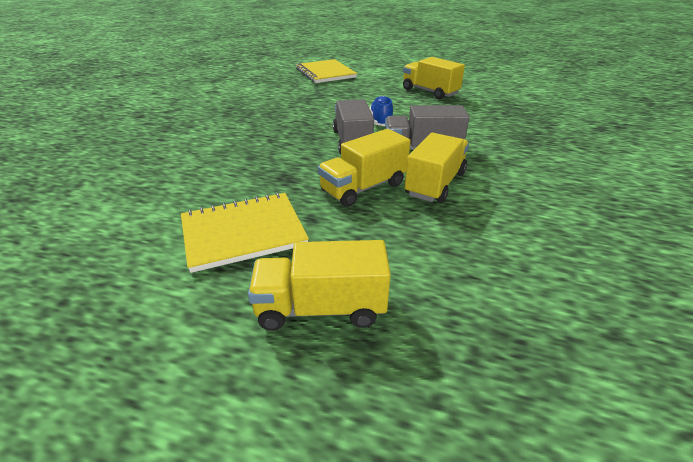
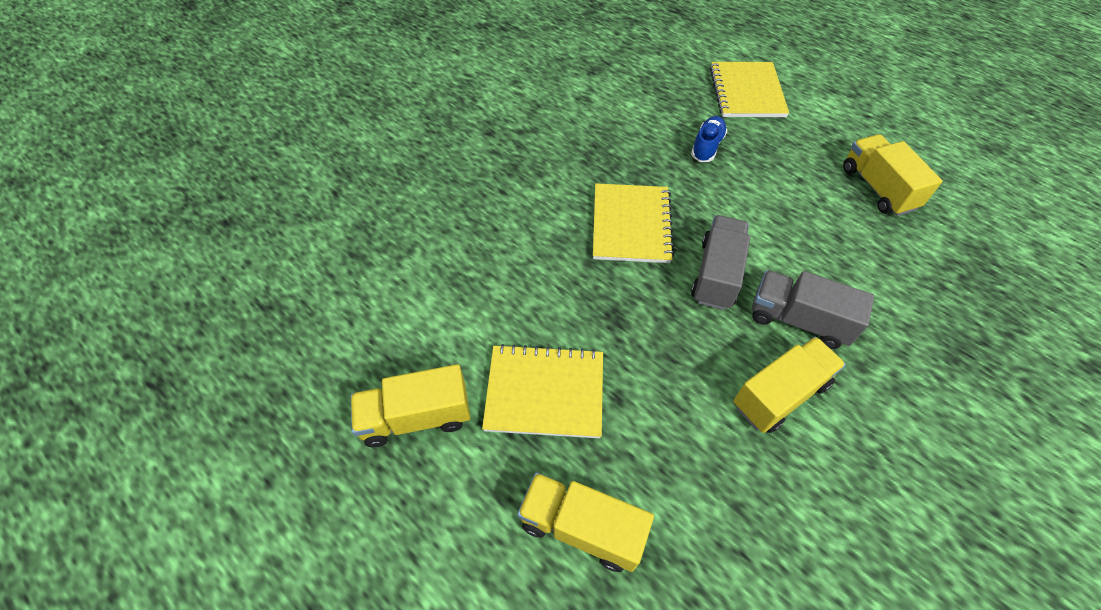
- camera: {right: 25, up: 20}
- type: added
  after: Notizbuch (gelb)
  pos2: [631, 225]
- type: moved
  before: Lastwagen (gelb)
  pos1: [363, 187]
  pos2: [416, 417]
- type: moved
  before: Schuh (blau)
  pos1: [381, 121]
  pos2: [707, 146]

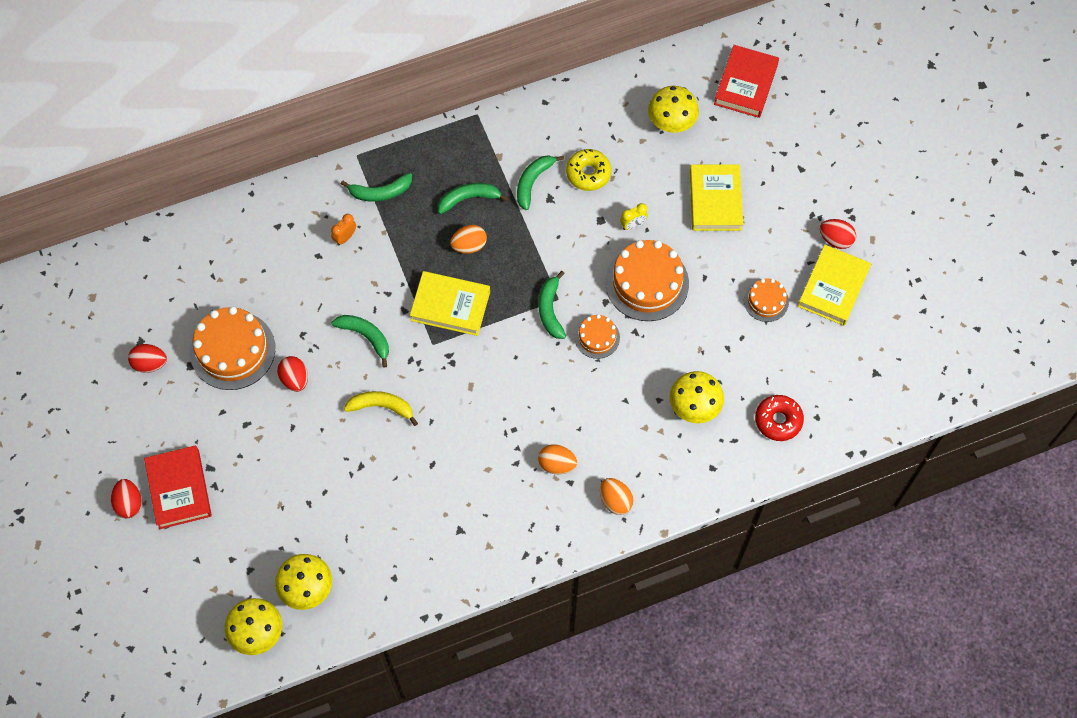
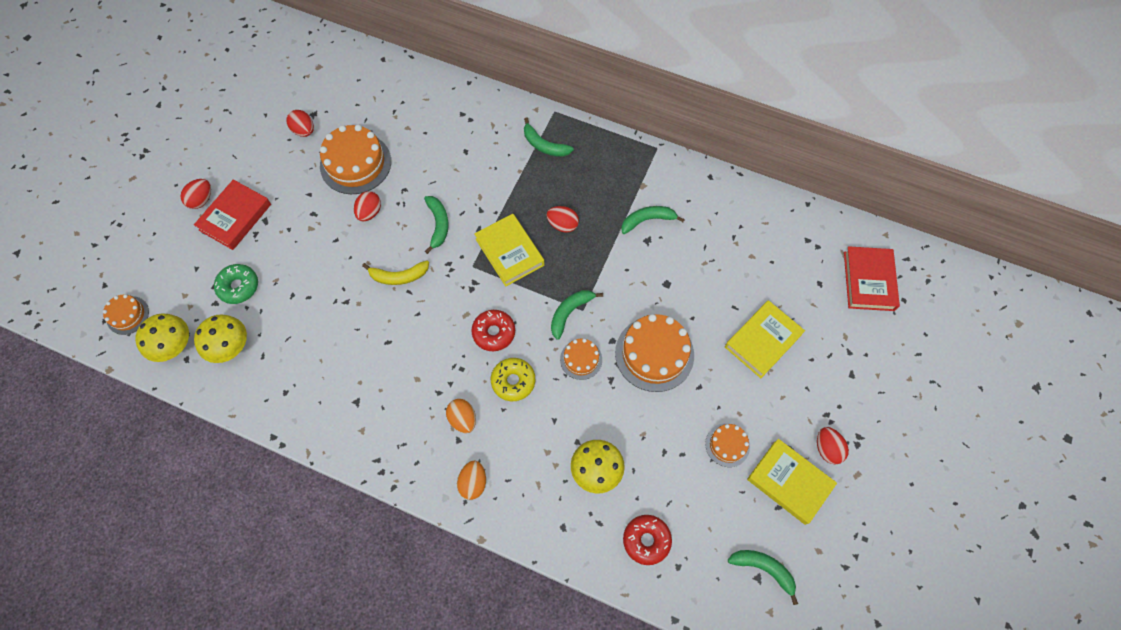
- camera: {right: 45, up: 0}
- type: removed
  before: Wecker (orange)
  pos1: [345, 237]
- type: removed
  before: Wecker (gelb)
  pos1: [633, 225]
- type: removed
  before: Pilz (gelb)
  pos1: [671, 123]
- type: added
  after: Kuchen (orange)
  pos2: [128, 315]
- type: added
  after: Donut (grün)
  pos2: [238, 286]
- type: added
  after: Donut (rot)
  pos2: [494, 333]
- type: moved
  before: Banane (grün)
  pos1: [468, 199]
  pos2: [763, 569]
- type: moved
  before: Donut (gelb)
  pos1: [588, 173]
  pos2: [513, 381]
- type: recoloured
  before: Ei (orange)
  after: Ei (rot)
  pos1: [469, 245]
  pos2: [562, 225]
- type: turned
  before: Banane (gelb)
  pos1: [381, 407]
  pos2: [399, 276]
  turn: 120
- type: turned
  before: Buch (rot)
  pos1: [746, 84]
  pos2: [868, 281]
  turn: -60
- type: turned
  before: Buch (gelb)
  pos1: [833, 287]
  pos2: [789, 482]
  turn: 60

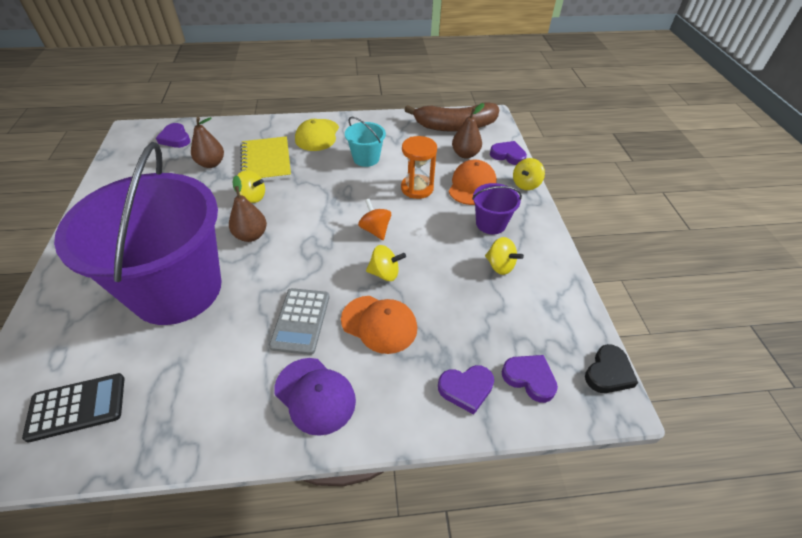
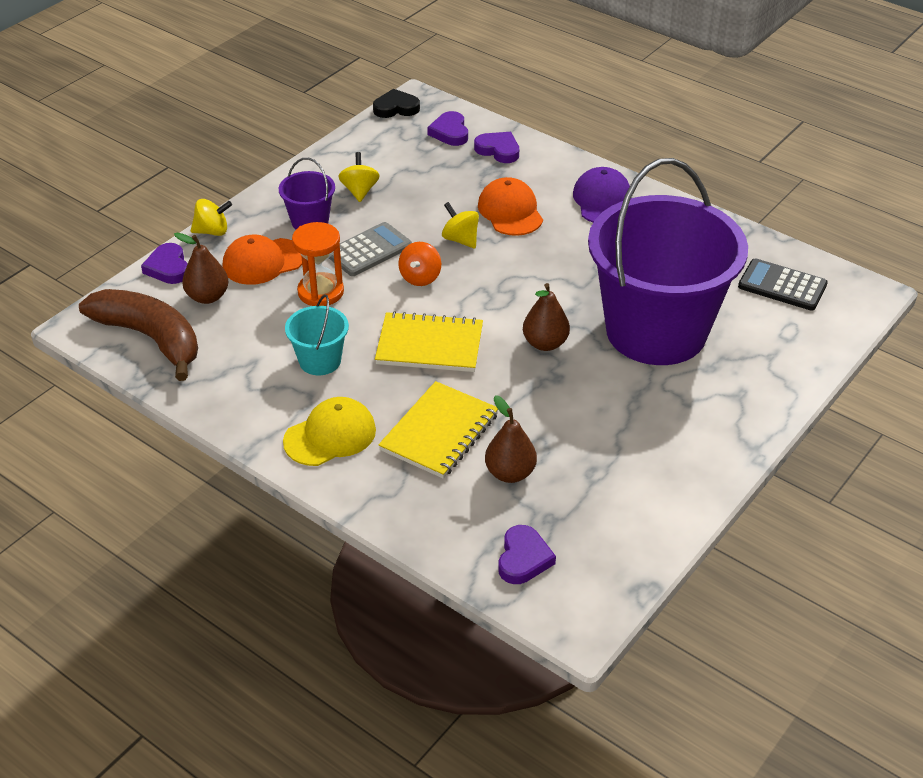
- camera: {right: -135, up: -5}
- type: removed
  before: Kreisel (gelb)
  pos1: [253, 197]
- type: added
  after: Notizbuch (gelb)
  pos2: [429, 345]
- type: moved
  before: Taschenrechner (grau)
  pos1: [301, 321]
  pos2: [369, 250]

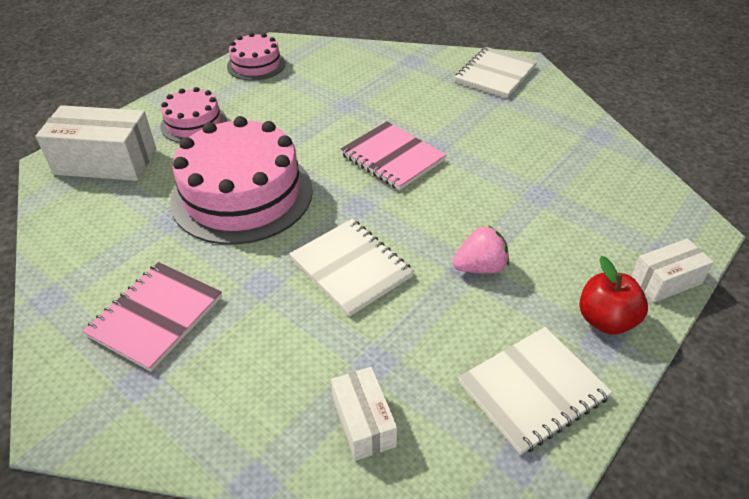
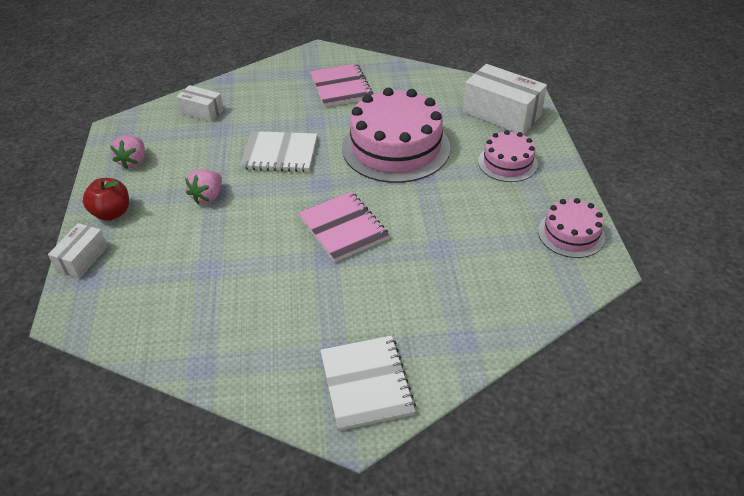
- camera: {right: 135, up: 0}
- type: replaced
  before: Notizbuch (weiß)
  after: Erdbeere (rosa)
  pos1: [533, 390]
  pos2: [133, 161]
- type: turned
  before: Schachtel (weiß)
  pos1: [106, 161]
  pos2: [501, 114]
  turn: 75
- type: turned
  before: Notizbuch (rosa)
  pos1: [392, 157]
  pos2: [343, 228]
  turn: 60

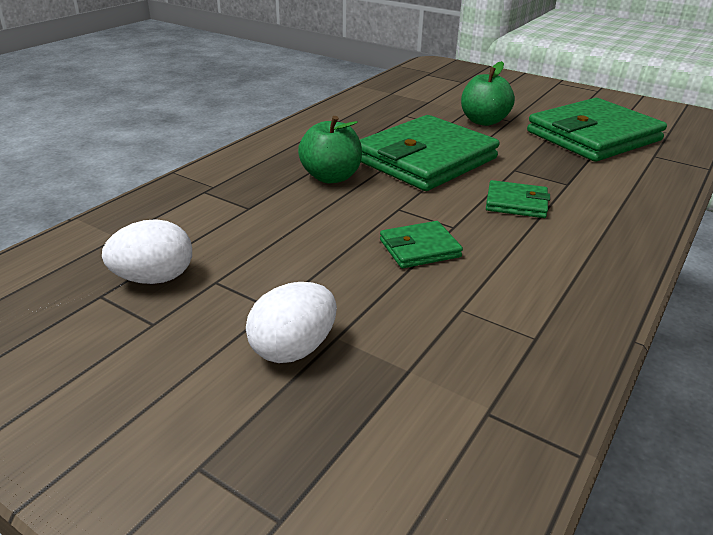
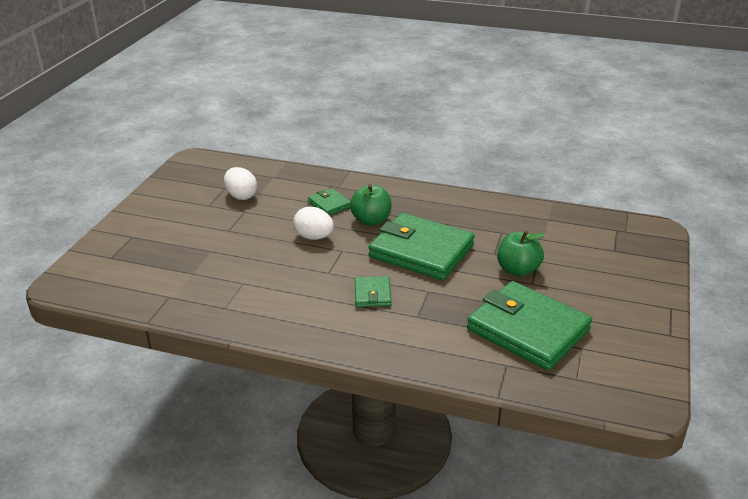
- camera: {right: 75, up: 0}
- type: moved
  before: Ei (weiß)
  pos1: [293, 349]
  pos2: [314, 237]
- type: moved
  before: Geldbörse (grün)
  pos1: [419, 248]
  pos2: [329, 204]

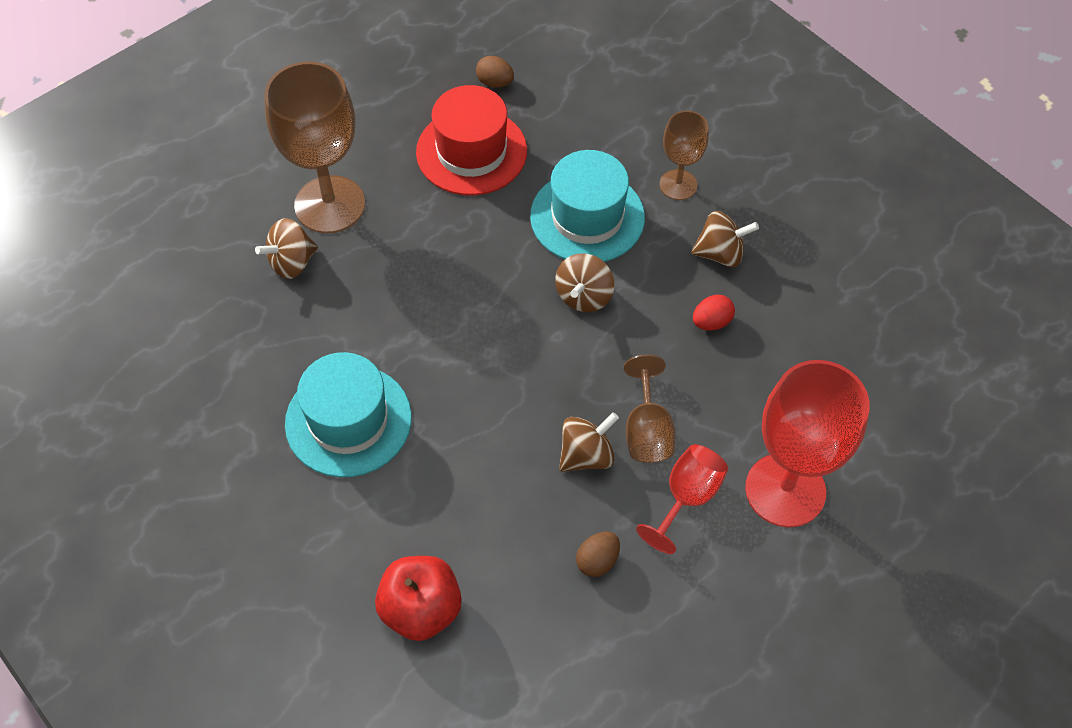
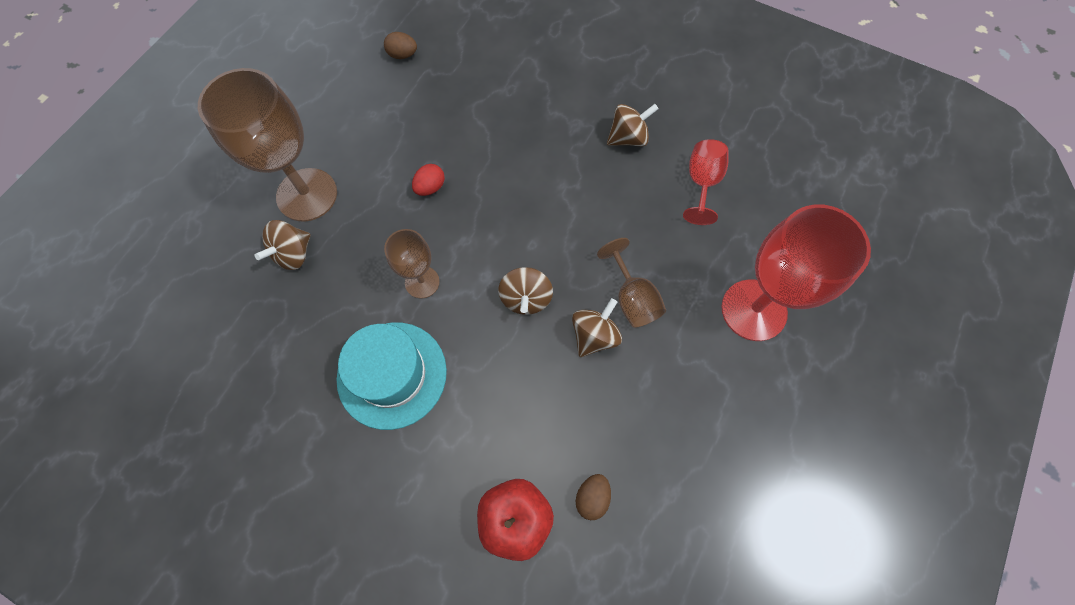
- camera: {right: -20, up: 10}
- type: removed
  before: Hut (rot)
  pos1: [471, 152]
- type: removed
  before: Hut (türkis)
  pos1: [587, 217]
- type: moved
  before: Kreisel (braun)
  pos1: [584, 296]
  pos2: [526, 298]
- type: moved
  before: Ei (braun)
  pos1: [597, 561]
  pos2: [592, 497]
- type: moved
  before: Kelch (rot)
  pos1: [686, 498]
  pos2: [702, 183]
- type: moved
  before: Kelch (braun)
  pos1: [678, 185]
  pos2: [422, 282]
- type: moved
  before: Ei (rot)
  pos1: [711, 322]
  pos2: [430, 187]

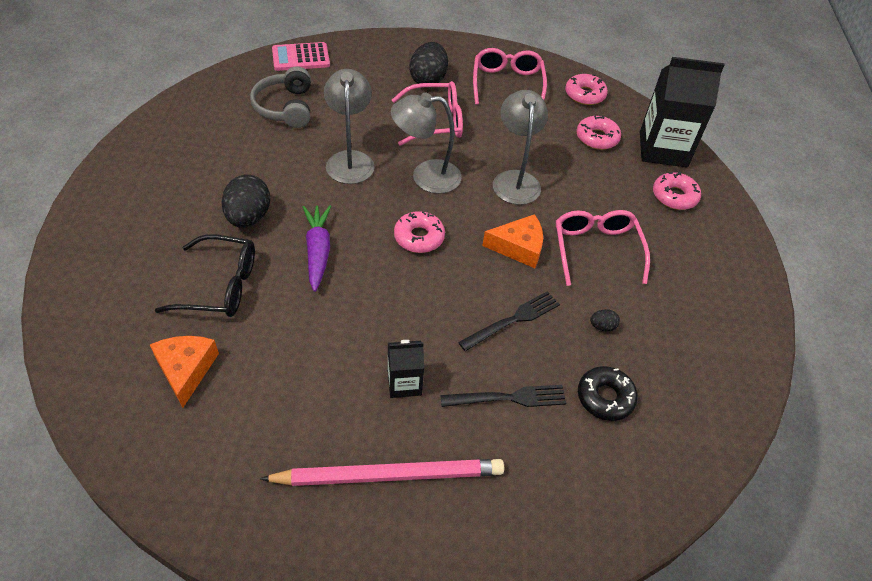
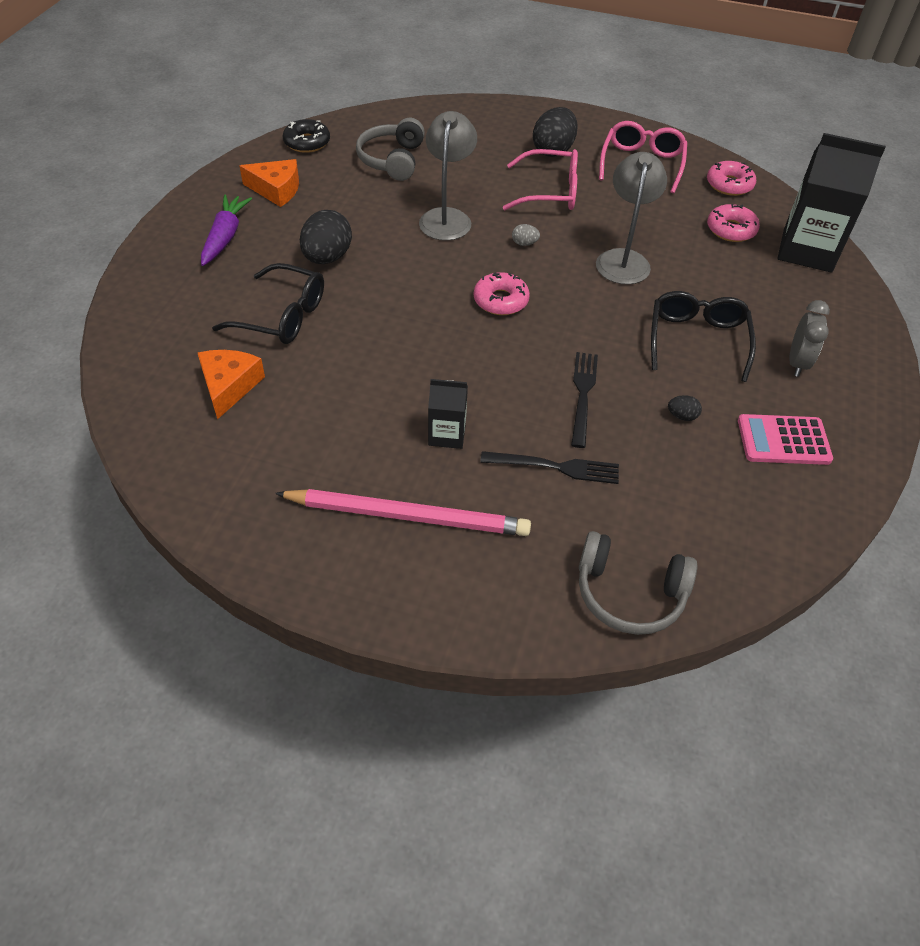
- camera: {right: 15, up: 0}
- type: removed
  before: Donut (rosa)
  pos1: [674, 196]
- type: added
  after: Kopfhörer (grau)
  pos2: [629, 594]
- type: added
  after: Wecker (grau)
  pos2: [797, 363]
- type: moved
  before: Taschenrechner (rosa)
  pos1: [301, 57]
  pos2: [783, 440]
- type: moved
  before: Karotte (lila)
  pos1: [318, 251]
  pos2: [225, 237]
- type: moved
  before: Käse (orange)
  pos1: [518, 247]
  pos2: [276, 190]
- type: moved
  before: Donut (schwarz)
  pos1: [605, 397]
  pos2: [307, 142]
- type: replaced
  before: Lampe (grau)
  after: Ei (grau)
  pos1: [426, 176]
  pos2: [524, 243]
- type: recoloured
  before: Brille (rosa)
  after: Brille (schwarz)
  pos1: [596, 249]
  pos2: [697, 340]
- type: turned
  before: Gabel (schwarz)
  pos1: [513, 319]
  pos2: [583, 394]
  turn: -60

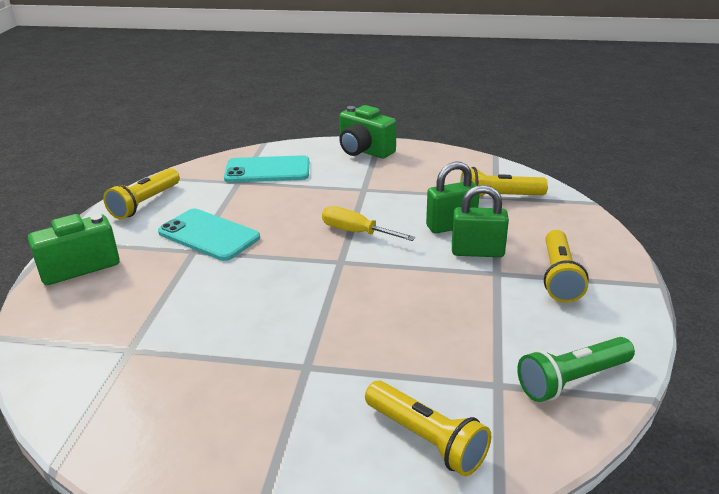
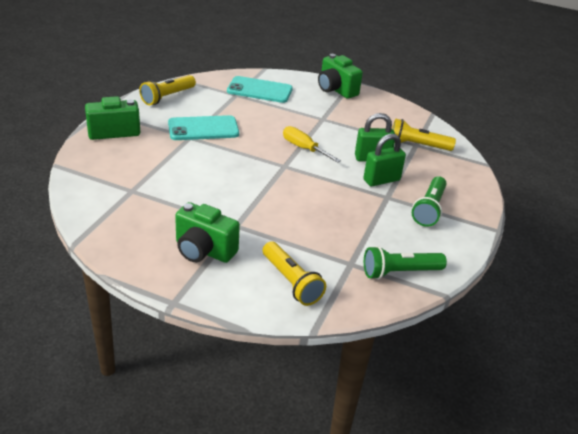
- camera: {right: 10, up: 5}
- type: added
  after: Kamera (grün)
  pos2: [203, 250]
- type: recoloured
  before: Taschenlampe (gelb)
  after: Taschenlampe (grün)
  pos1: [559, 277]
  pos2: [429, 209]
- type: turned
  before: Handy (türkis)
  pos1: [209, 235]
  pos2: [203, 129]
  turn: -60
- type: turned
  before: Vorhängeschloss (grün)
  pos1: [477, 252]
  pos2: [381, 180]
  turn: -45

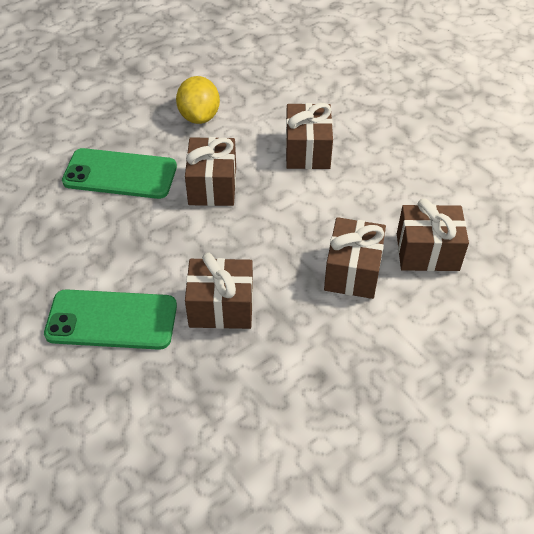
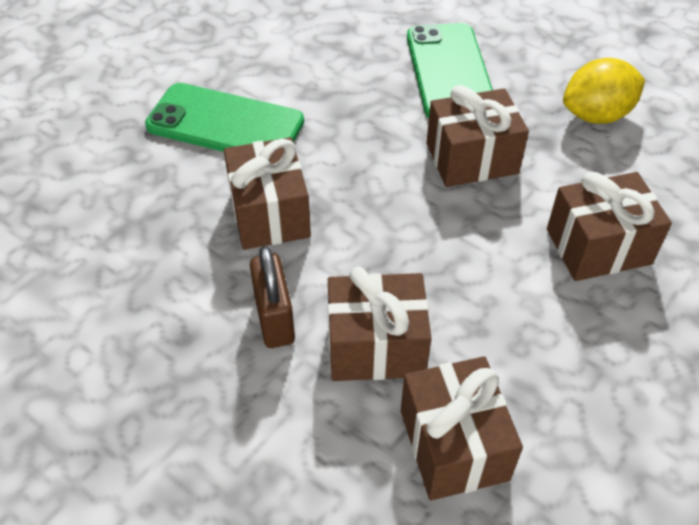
- camera: {right: 75, up: 0}
- type: added
  after: Vorhängeschloss (braun)
  pos2: [274, 319]
- type: turned
  before: Handy (grün)
  pos1: [111, 320]
  pos2: [225, 124]
  turn: -60

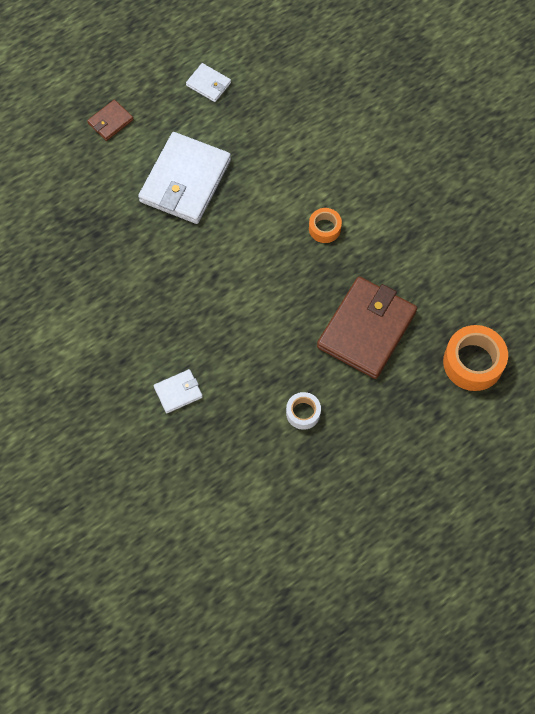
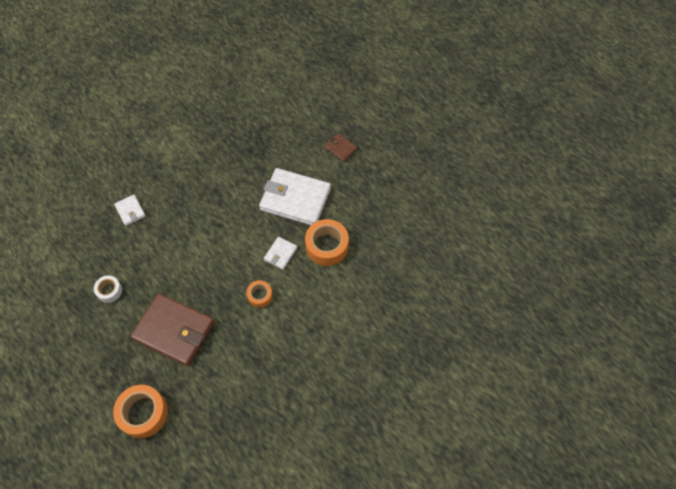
- camera: {right: 85, up: -5}
- type: added
  after: Klebeband (orange)
  pos2: [327, 246]
- type: moved
  before: Geldbörse (weiß)
  pos1: [208, 84]
  pos2: [280, 254]

